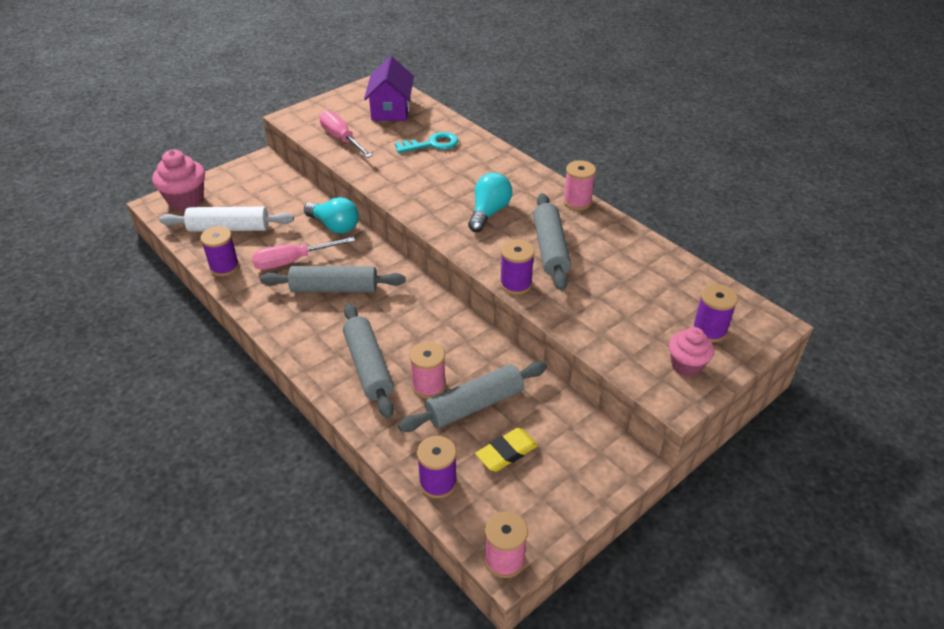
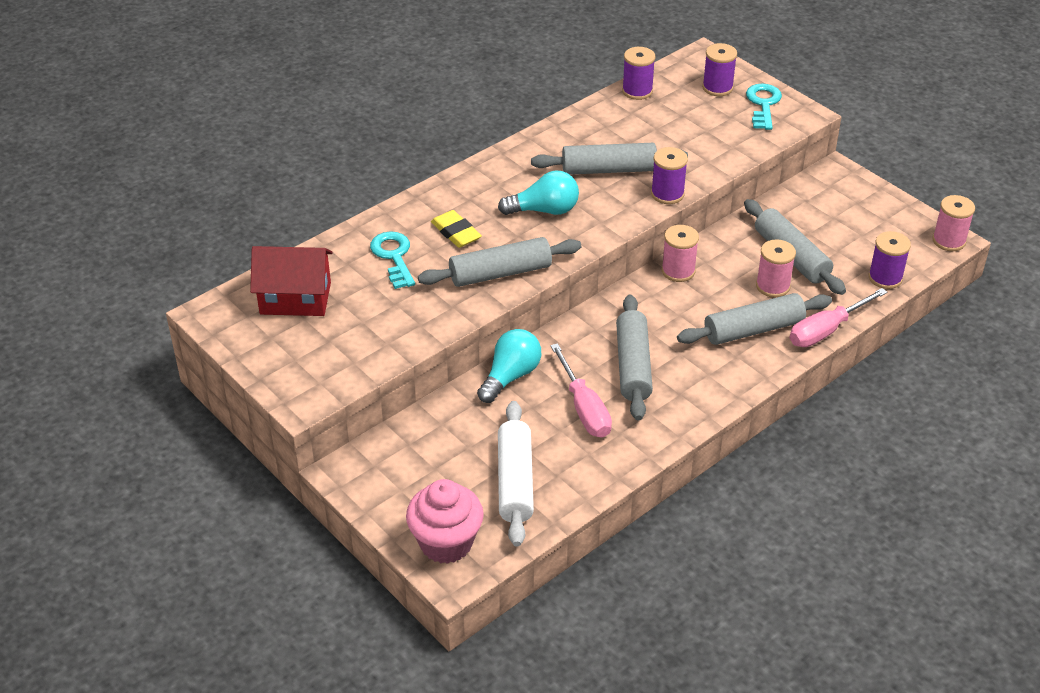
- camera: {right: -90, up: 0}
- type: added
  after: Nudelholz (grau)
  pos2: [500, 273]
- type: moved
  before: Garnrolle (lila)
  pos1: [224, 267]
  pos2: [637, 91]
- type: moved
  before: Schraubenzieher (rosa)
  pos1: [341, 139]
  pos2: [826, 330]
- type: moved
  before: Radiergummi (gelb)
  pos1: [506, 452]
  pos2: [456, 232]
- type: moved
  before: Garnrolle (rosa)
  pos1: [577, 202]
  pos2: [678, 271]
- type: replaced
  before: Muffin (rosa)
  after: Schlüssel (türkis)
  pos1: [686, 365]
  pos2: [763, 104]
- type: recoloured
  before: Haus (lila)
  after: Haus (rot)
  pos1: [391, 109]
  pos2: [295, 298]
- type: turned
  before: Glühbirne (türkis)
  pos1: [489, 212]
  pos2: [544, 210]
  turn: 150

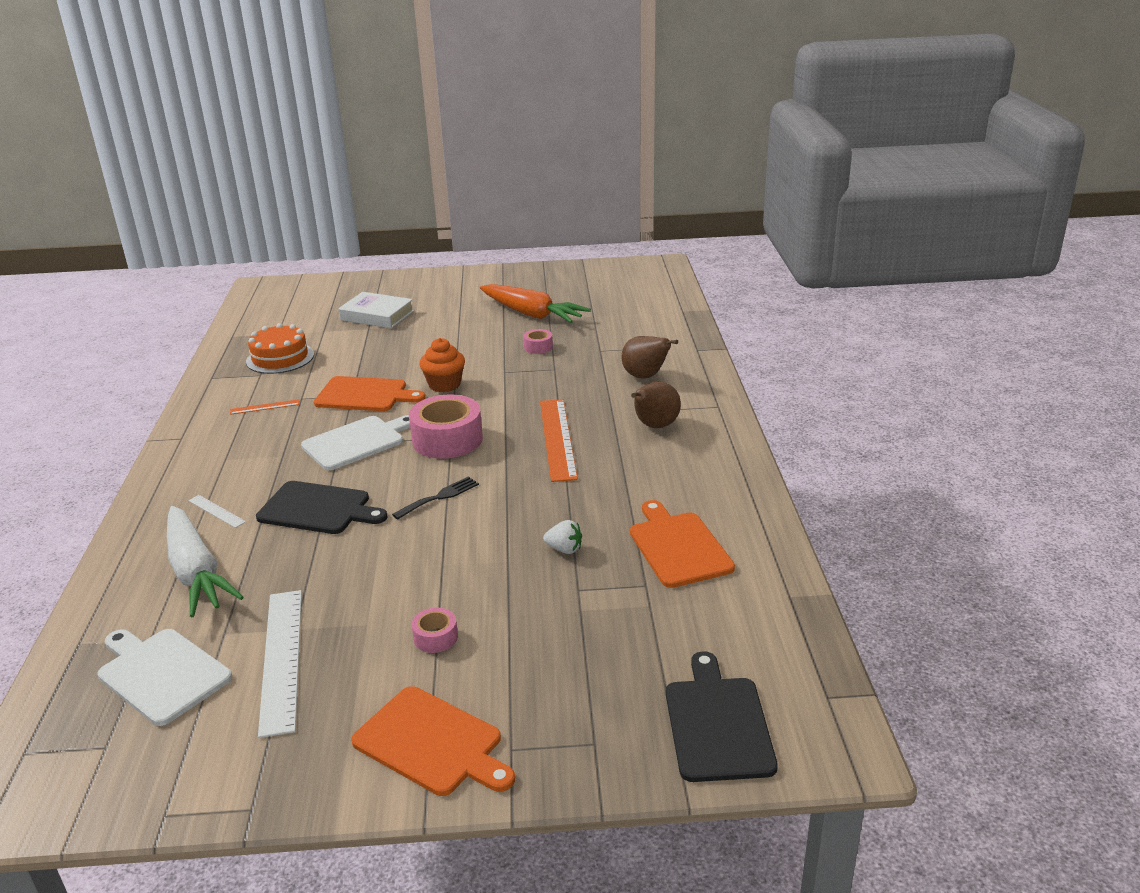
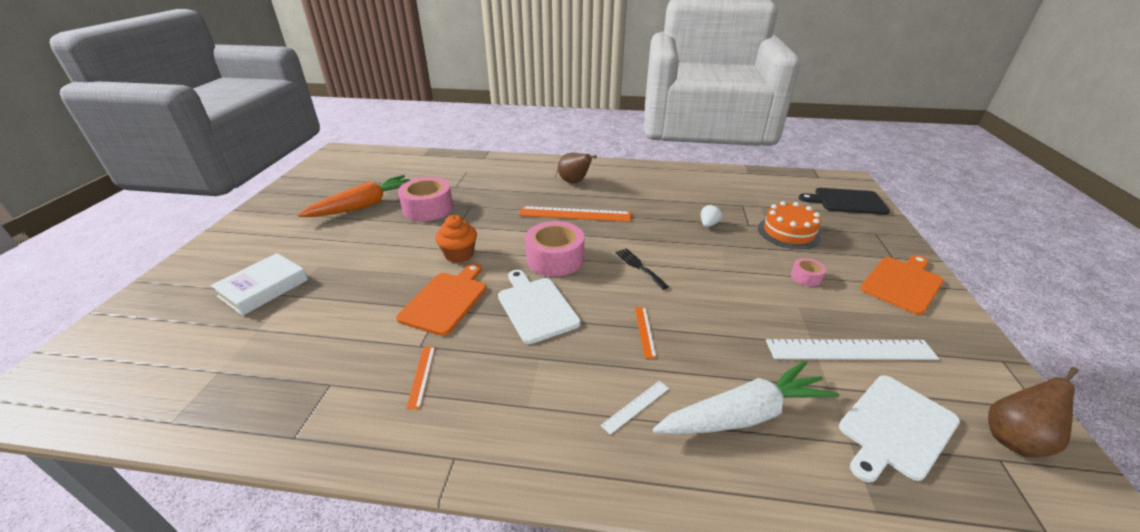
- camera: {right: -80, up: 5}
- type: removed
  before: Schneidebrett (orange)
  pos1: [678, 546]
- type: moved
  before: Kuchen (orange)
  pos1: [280, 358]
  pos2: [788, 232]
- type: moved
  before: Birne (braun)
  pos1: [645, 377]
  pos2: [1014, 439]
- type: replaced
  before: Schneidebrett (schwarz)
  after: Lineal (orange)
  pos1: [318, 509]
  pos2: [644, 331]
- type: resized
  before: Klebeband (rosa)
  pos1: [538, 347]
  pos2: [428, 208]
  scale: 2.09

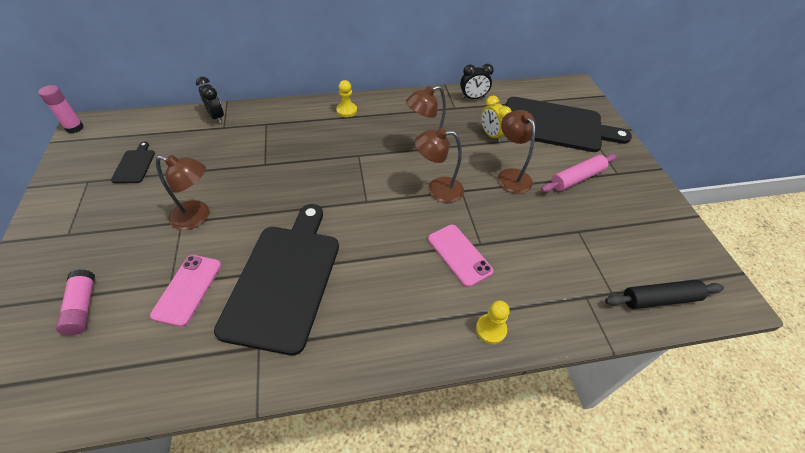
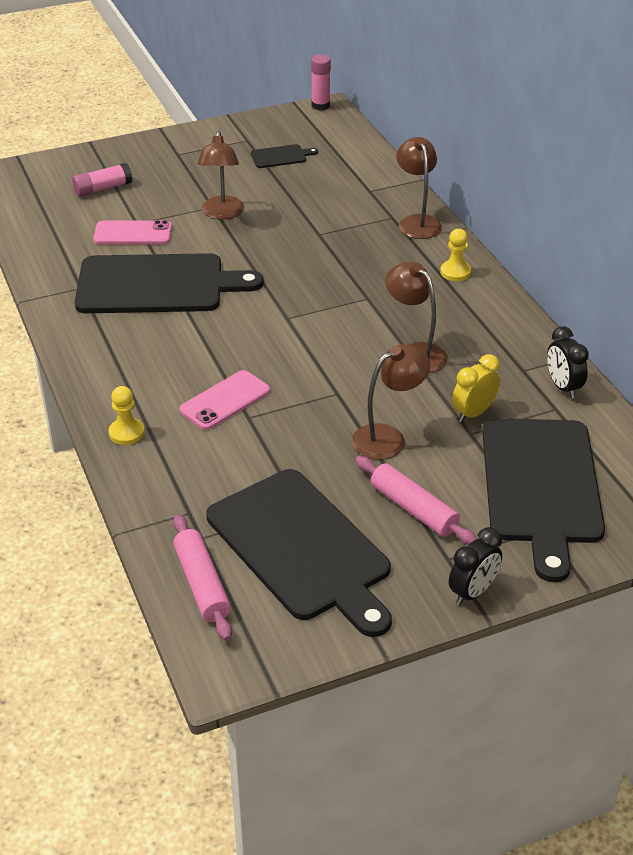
- camera: {right: 80, up: -10}
- type: added
  after: Schneidebrett (schwarz)
  pos2: [302, 548]
- type: moved
  before: Wecker (schwarz)
  pos1: [217, 117]
  pos2: [472, 592]
- type: moved
  before: Lampe (braun)
  pos1: [437, 190]
  pos2: [417, 222]
- type: recoloured
  before: Nudelholz (schwarz)
  after: Nudelholz (rosa)
  pos1: [659, 299]
  pos2: [202, 584]

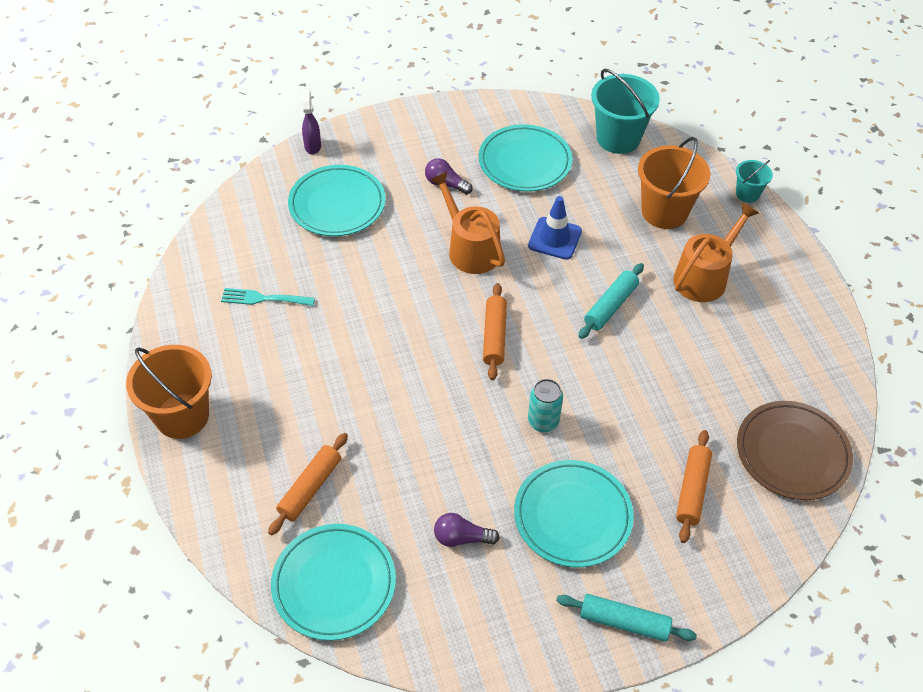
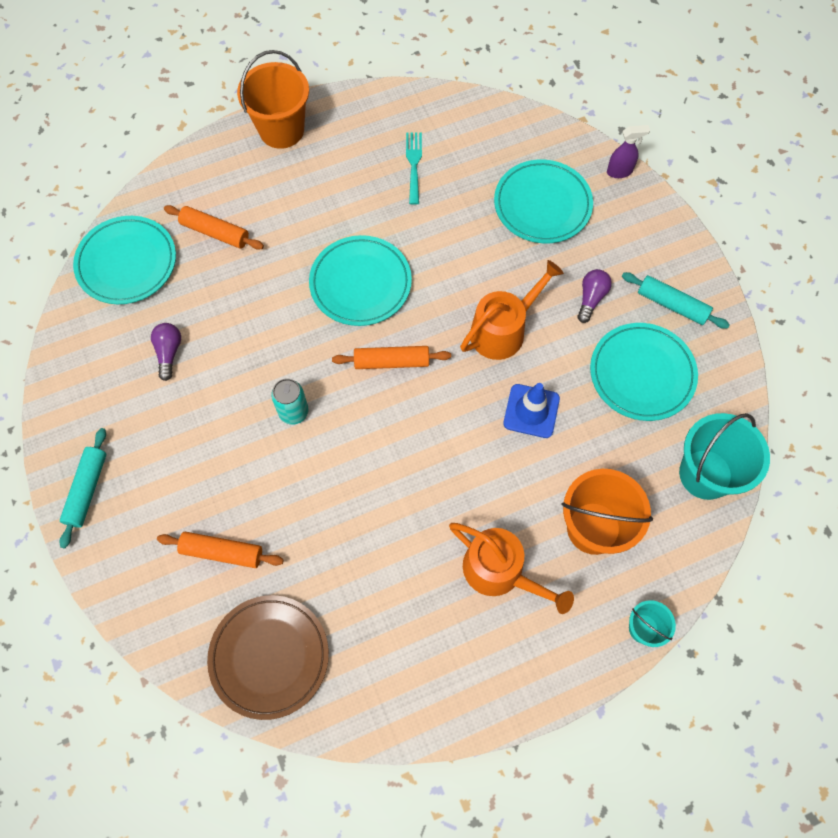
- camera: {right: 85, up: 15}
- type: moved
  before: Teller (türkis)
  pos1: [572, 516]
  pos2: [360, 283]
- type: moved
  before: Nudelholz (türkis)
  pos1: [610, 306]
  pos2: [672, 305]

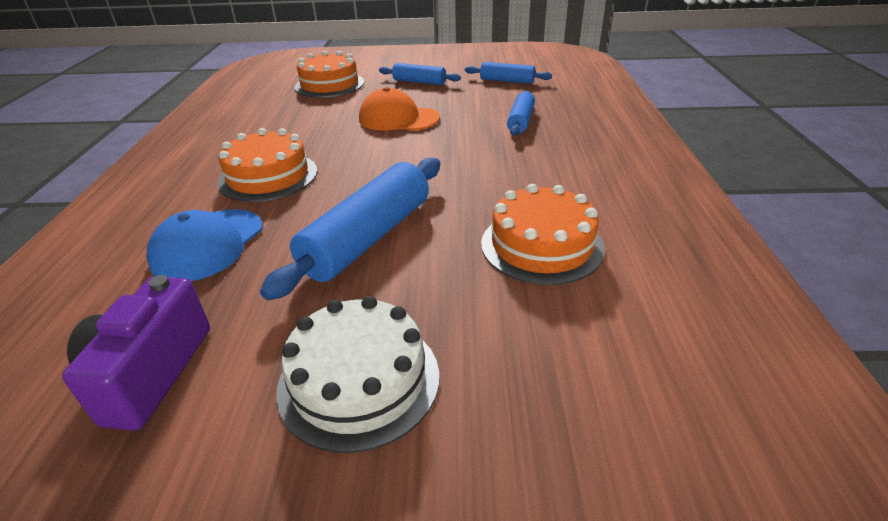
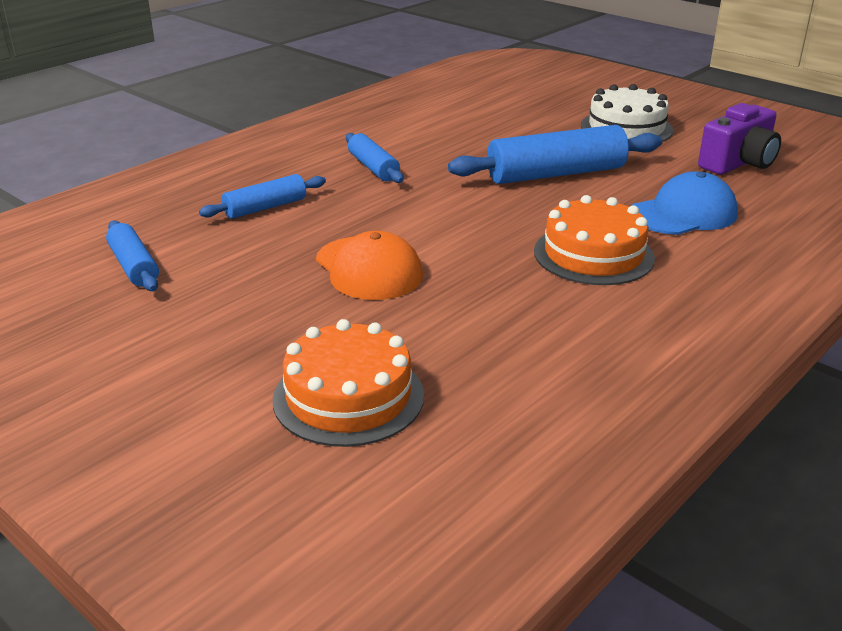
- camera: {right: -140, up: -5}
- type: removed
  before: Kuchen (orange)
  pos1: [541, 245]
- type: moved
  before: Nudelholz (blau)
  pos1: [419, 82]
  pos2: [373, 168]

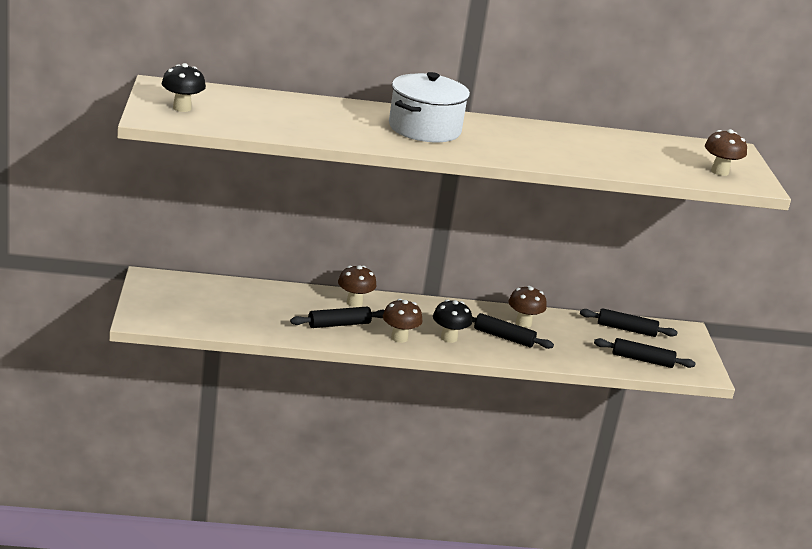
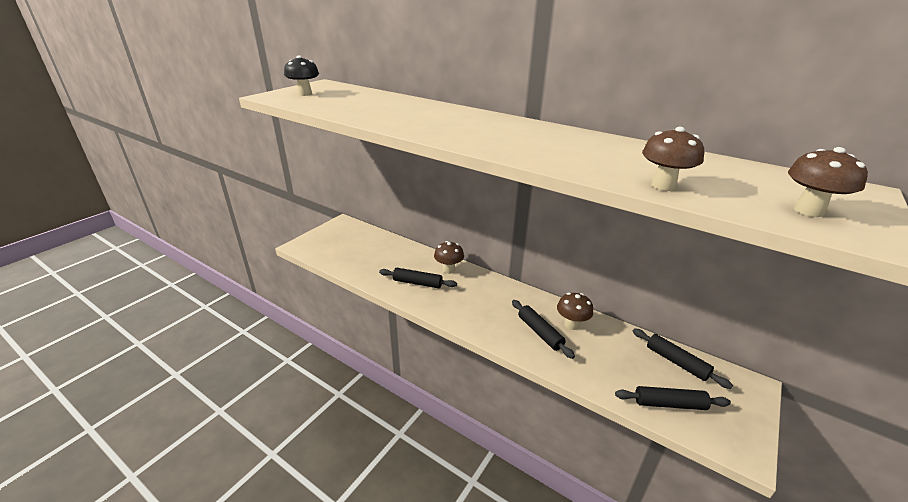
- camera: {right: 40, up: 5}
- type: removed
  before: Kochtopf (weiß)
  pos1: [424, 129]
- type: removed
  before: Pilz (schwarz)
  pos1: [449, 338]
- type: moved
  before: Pilz (braun)
  pos1: [399, 338]
  pos2: [663, 186]
- type: turned
  before: Nudelholz (schwarz)
  pos1: [642, 360]
  pos2: [669, 404]
  turn: -45

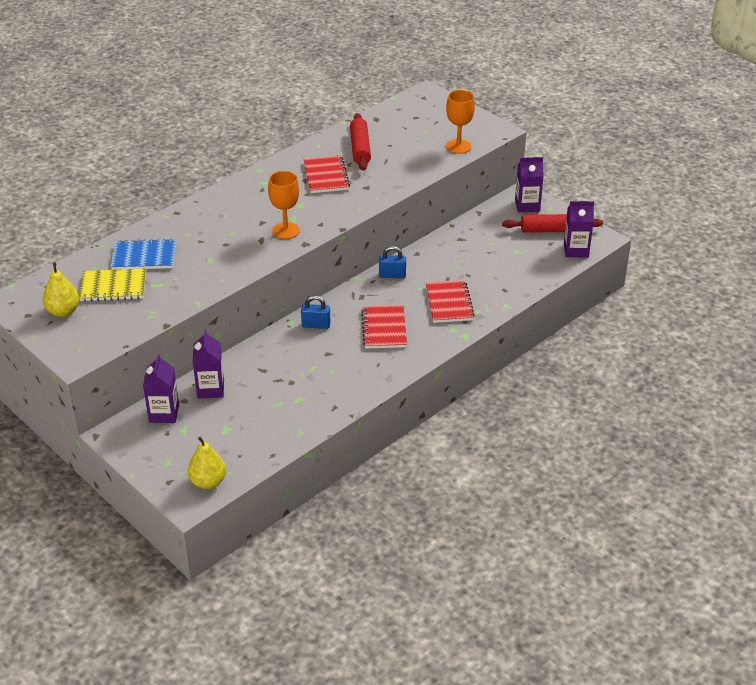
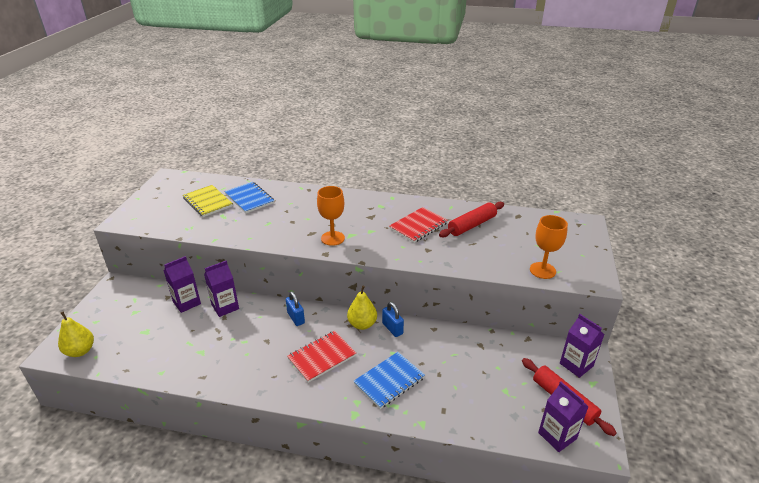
- camera: {right: 55, up: -5}
- type: moved
  before: Birne (gelb)
  pos1: [63, 311]
  pos2: [362, 324]
- type: moved
  before: Getränkekarton (lila)
  pos1: [164, 413]
  pos2: [225, 307]
- type: recoloured
  before: Notizbuch (rot)
  after: Notizbuch (blau)
  pos1: [449, 303]
  pos2: [389, 381]

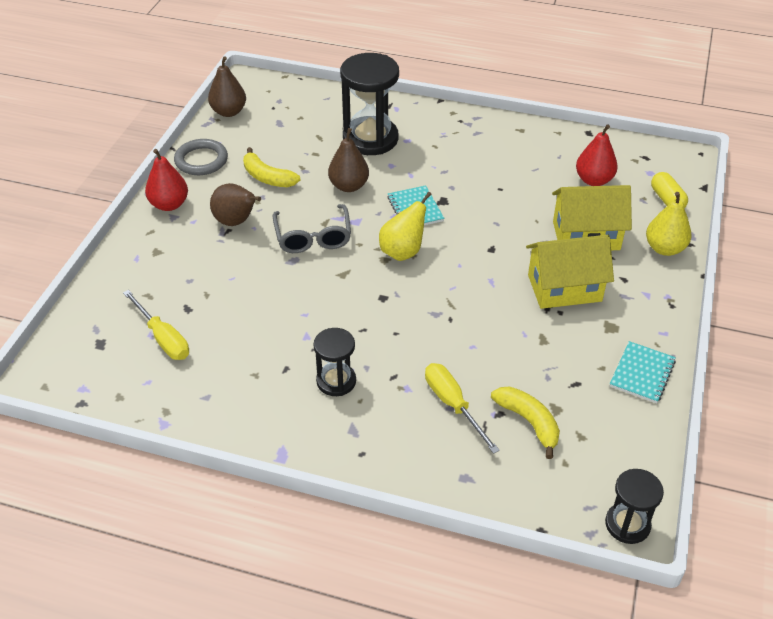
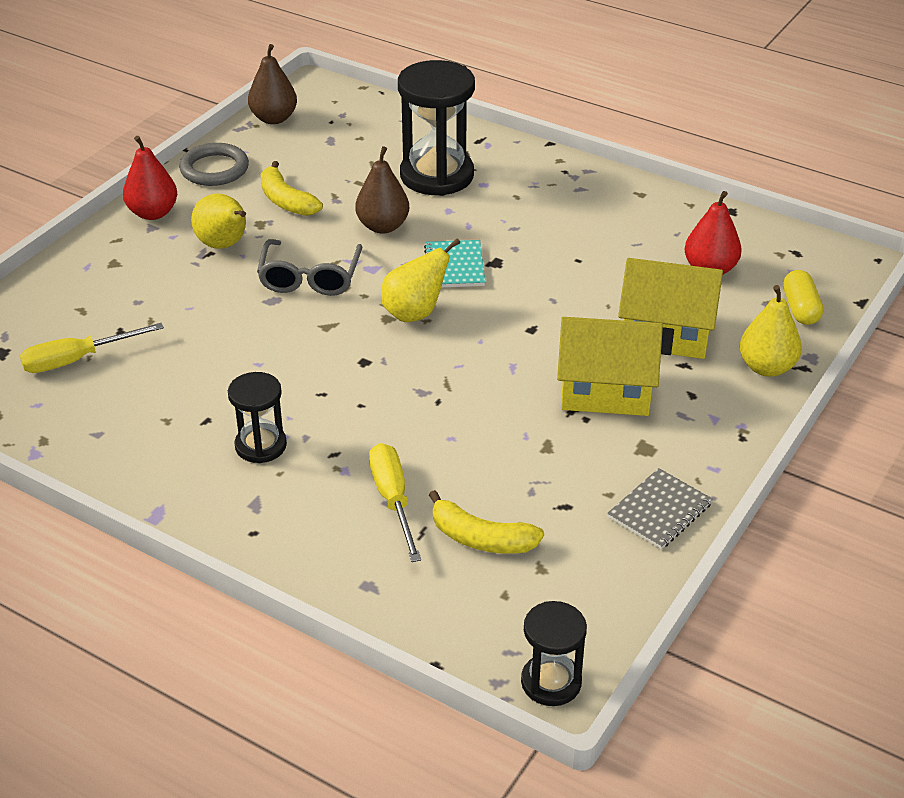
- camera: {right: 15, up: -5}
- type: recoloured
  before: Birne (braun)
  after: Birne (gelb)
  pos1: [236, 222]
  pos2: [224, 245]
- type: recoloured
  before: Notizbuch (türkis)
  after: Notizbuch (grau)
  pos1: [642, 373]
  pos2: [659, 511]
- type: turned
  before: Schraubenzieher (gelb)
  pos1: [163, 338]
  pos2: [77, 360]
  turn: 90
- type: turned
  before: Banane (gelb)
  pos1: [529, 422]
  pos2: [481, 538]
  turn: 135

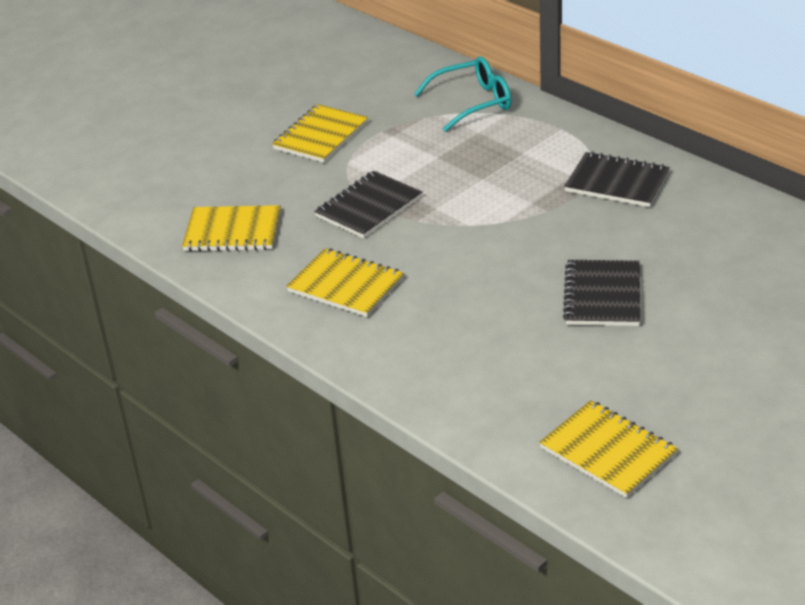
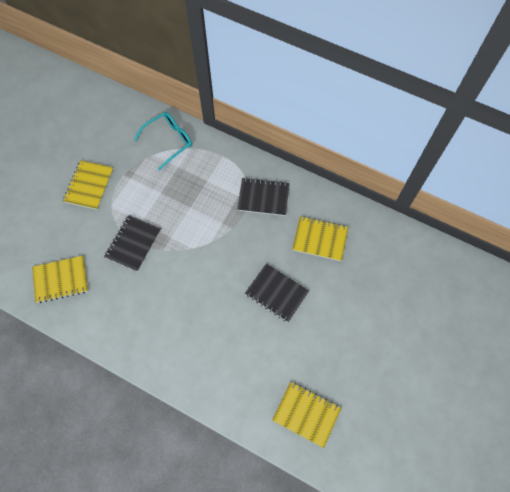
- camera: {right: -20, up: 30}
- type: moved
  before: Notizbuch (gelb)
  pos1: [346, 285]
  pos2: [320, 239]
- type: turned
  before: Notizbuch (schwarz)
  pos1: [602, 296]
  pos2: [276, 293]
  turn: -45

